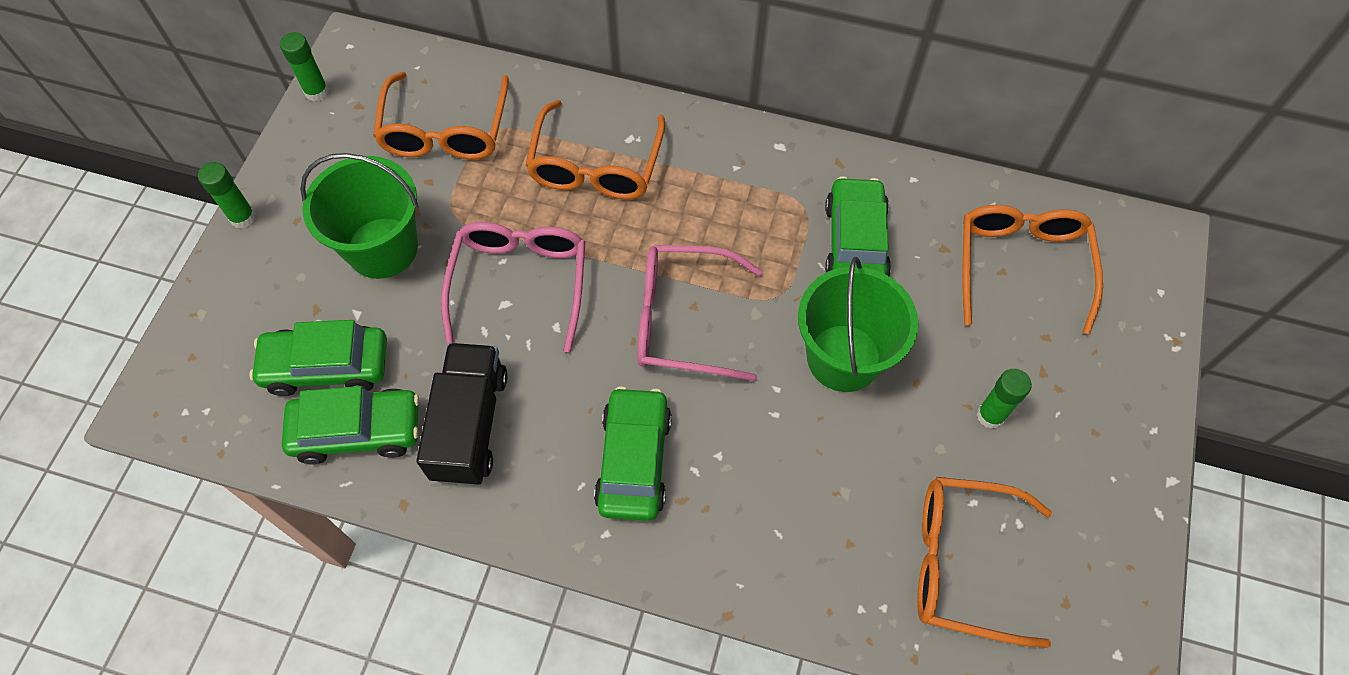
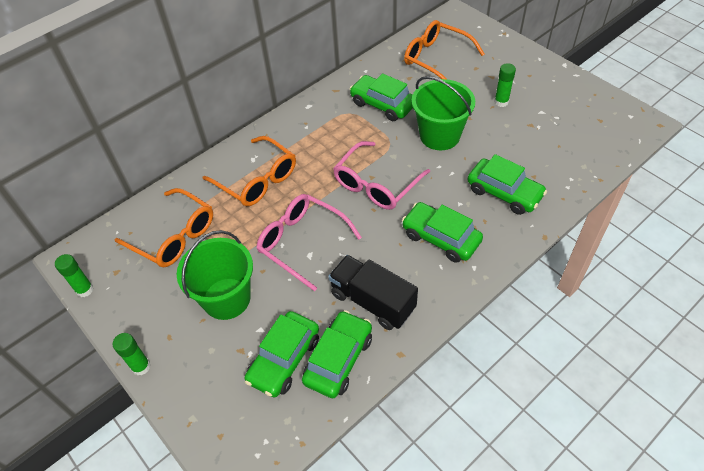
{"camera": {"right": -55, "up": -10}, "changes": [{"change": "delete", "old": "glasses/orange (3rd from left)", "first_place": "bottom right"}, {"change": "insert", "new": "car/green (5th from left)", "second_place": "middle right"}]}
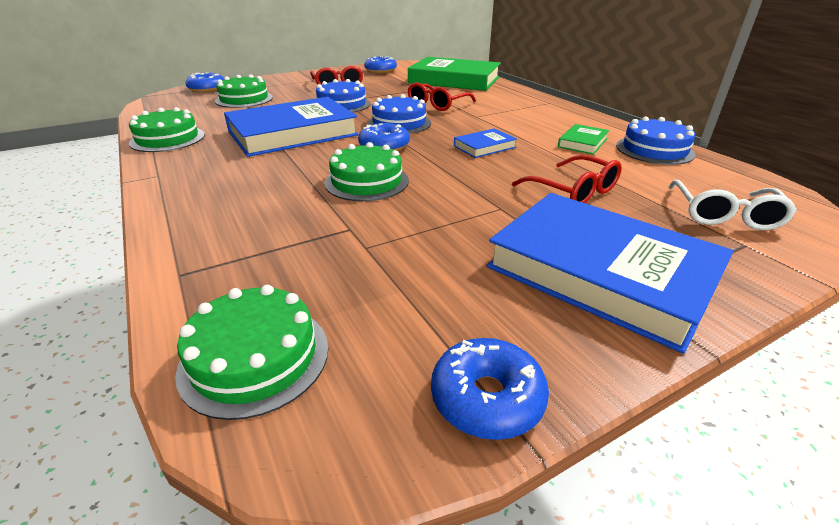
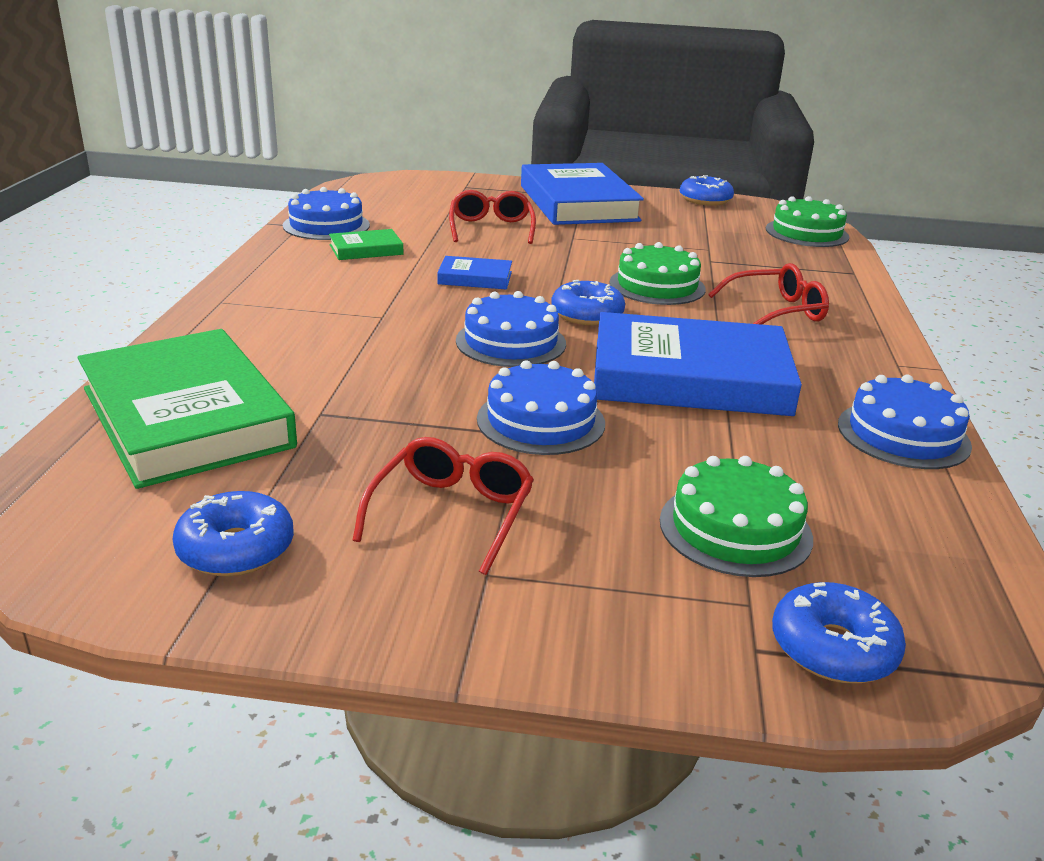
{"camera": {"right": -145, "up": -5}, "changes": [{"change": "recolor", "old": "cake/green (1st from left)", "new": "cake/blue (4th from left)", "first_place": "top left", "second_place": "middle right"}, {"change": "move", "old": "glasses/red (2nd from left in the first image)", "new": "glasses/red (3rd from left)", "first_place": "top centre", "second_place": "middle right"}, {"change": "delete", "old": "glasses/white", "first_place": "middle right"}]}
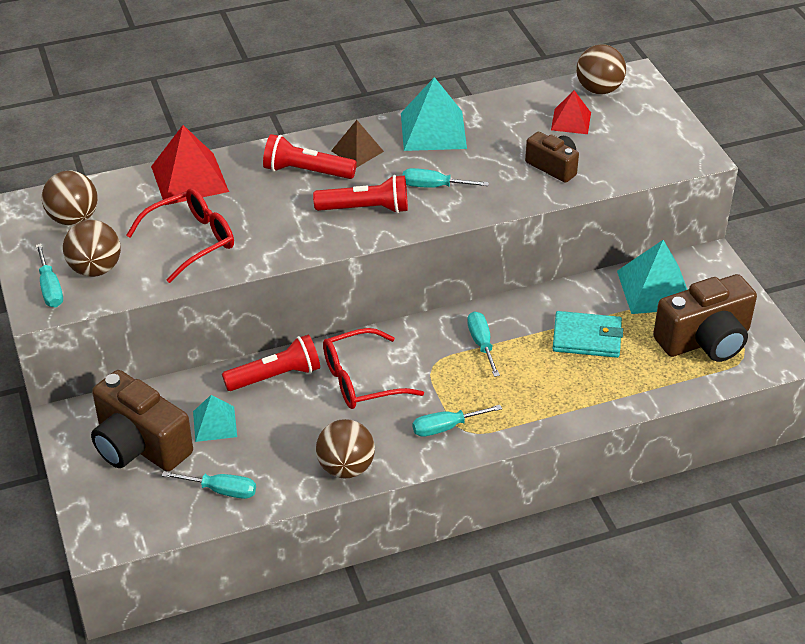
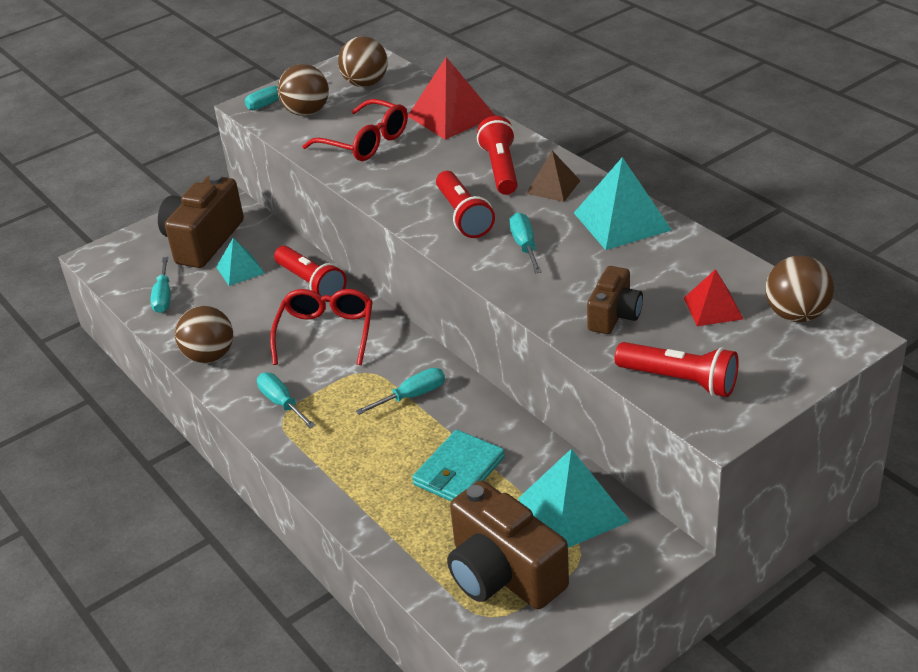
{"camera": {"right": 75, "up": -5}, "changes": [{"change": "rotate", "old": "glasses/red (2nd from left in the first image)", "first_place": "centre", "second_place": "centre", "degrees": 45}, {"change": "rotate", "old": "wallet/turquoise", "first_place": "middle right", "second_place": "bottom centre", "degrees": 45}, {"change": "insert", "new": "flashlight/red (4th from left)", "second_place": "middle right"}]}
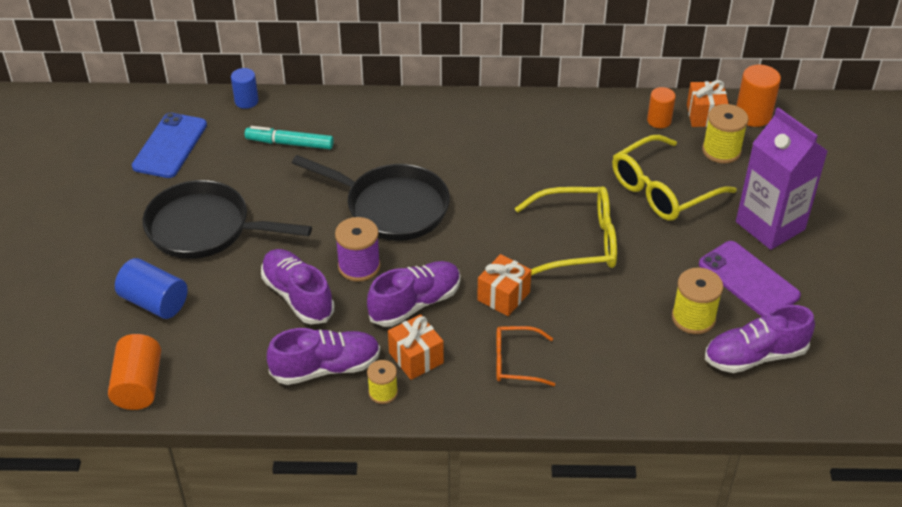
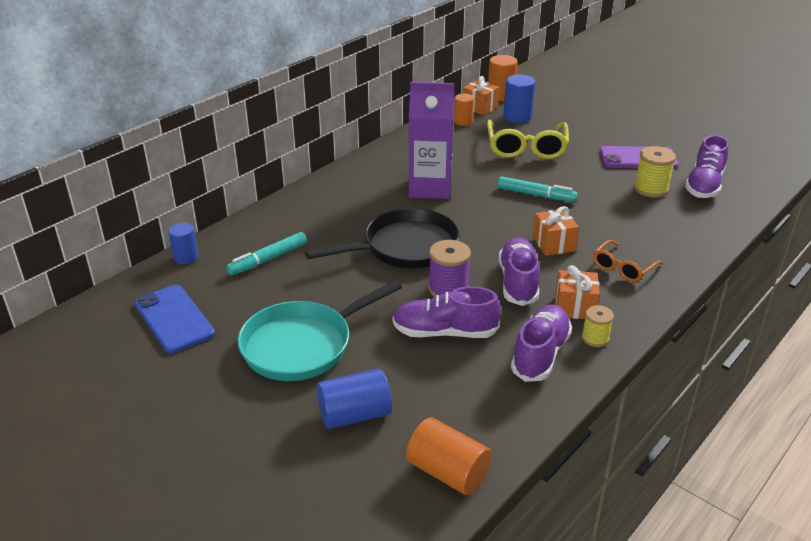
{"camera": {"right": -50, "up": -10}, "changes": [{"change": "recolor", "old": "pan/black (1st from left)", "new": "pan/turquoise", "first_place": "middle left", "second_place": "centre"}, {"change": "replace", "old": "glasses/yellow (1st from left)", "new": "marker/turquoise (2nd from left)", "first_place": "centre", "second_place": "centre"}, {"change": "replace", "old": "spool/yellow (3rd from left)", "new": "cylinder/blue (3rd from left)", "first_place": "top right", "second_place": "top centre"}, {"change": "move", "old": "carton/purple", "first_place": "middle right", "second_place": "top centre"}]}
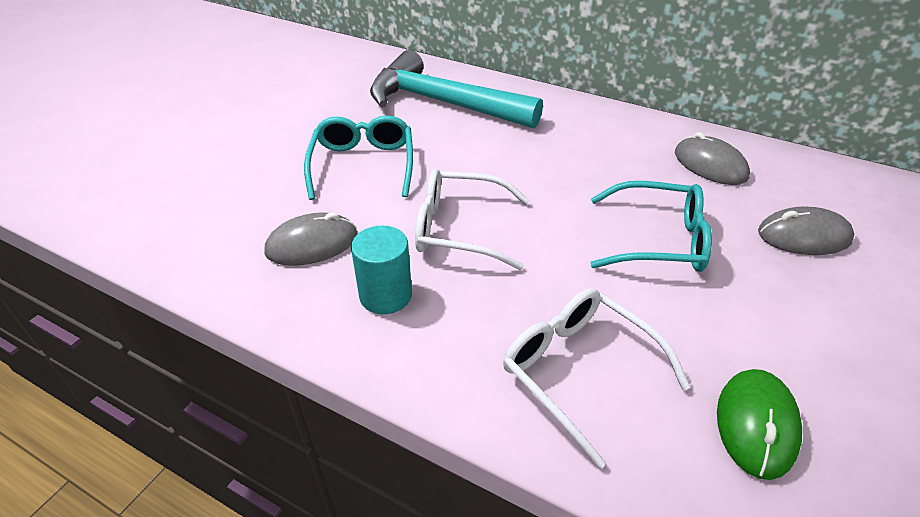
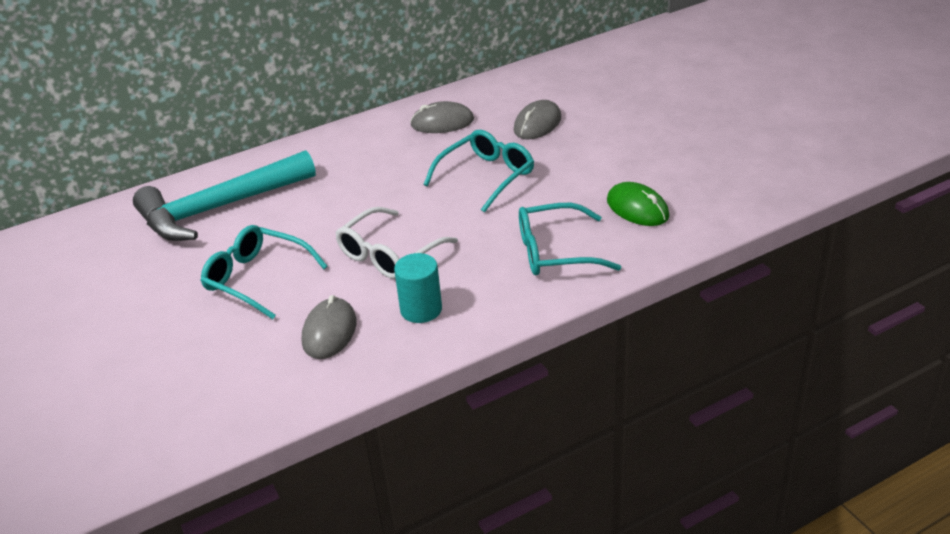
{"camera": {"right": -55, "up": -5}, "changes": [{"change": "recolor", "old": "glasses/white (2nd from left)", "new": "glasses/turquoise (3rd from left)", "first_place": "bottom centre", "second_place": "centre"}]}
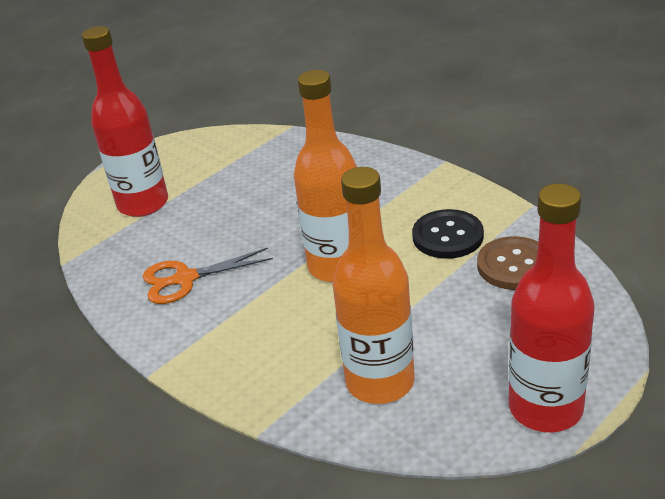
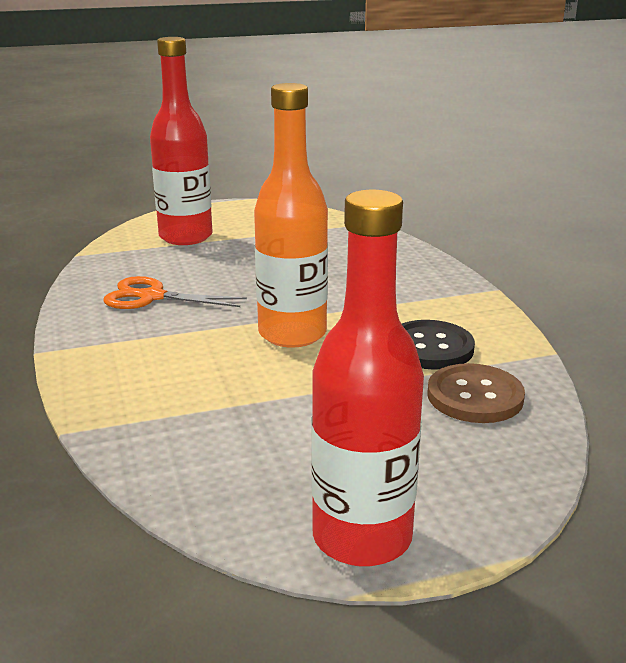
{"camera": {"right": 25, "up": -10}, "changes": [{"change": "delete", "old": "bottle/orange (2nd from left)", "first_place": "centre"}]}
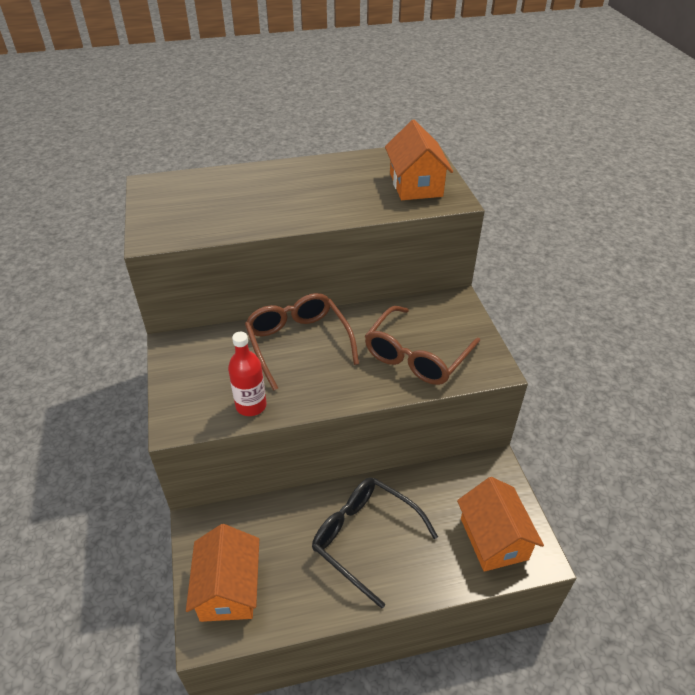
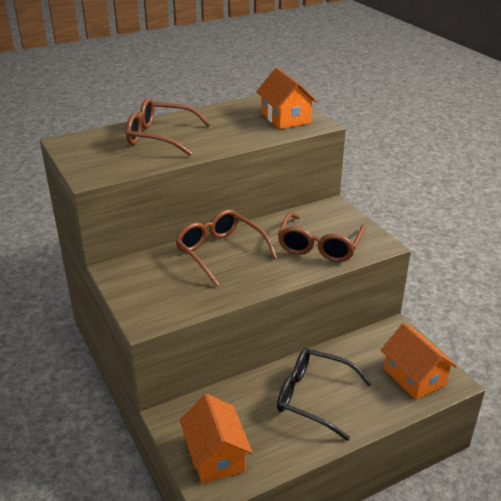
{"camera": {"right": -15, "up": -10}, "changes": [{"change": "delete", "old": "bottle/red", "first_place": "centre"}, {"change": "insert", "new": "glasses/brown (1st from left)", "second_place": "top centre"}]}
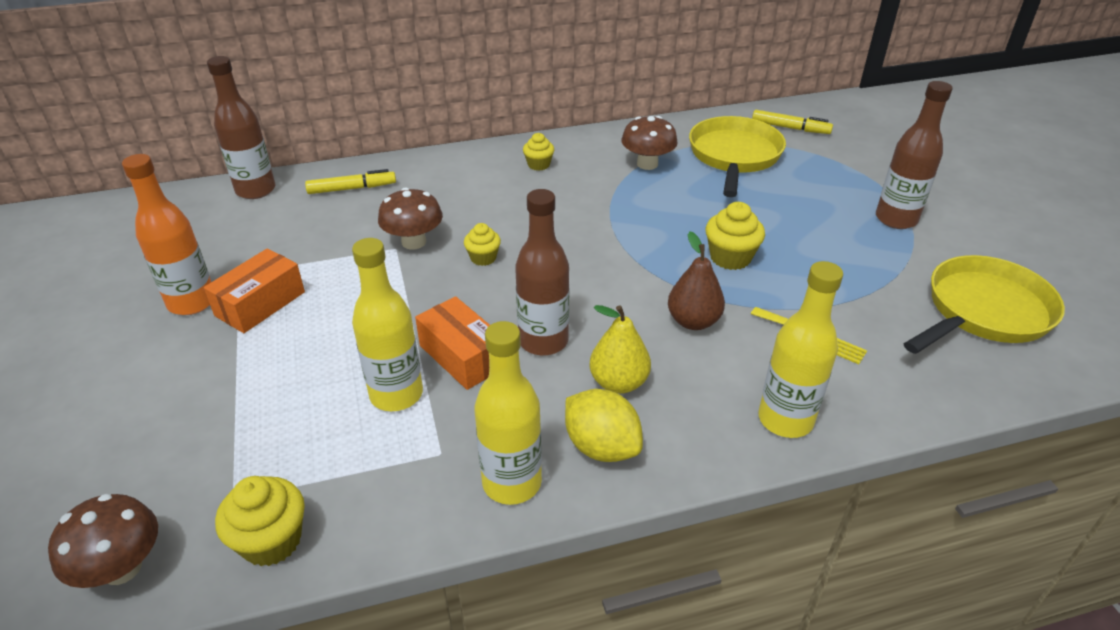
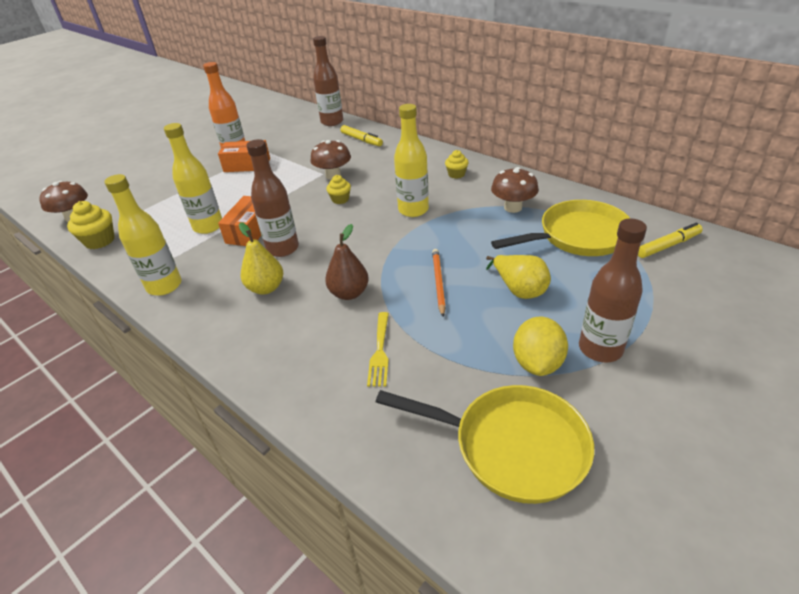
{"camera": {"right": 60, "up": 0}, "changes": [{"change": "move", "old": "lemon/yellow", "first_place": "bottom centre", "second_place": "middle right"}, {"change": "replace", "old": "cupcake/yellow (4th from left)", "new": "pencil/orange", "first_place": "centre", "second_place": "centre"}, {"change": "rotate", "old": "marker/yellow (2nd from left)", "first_place": "top right", "second_place": "middle right", "degrees": -105}, {"change": "move", "old": "bottle/yellow (3rd from left)", "first_place": "middle right", "second_place": "top centre"}, {"change": "insert", "new": "pear/yellow (2nd from left)", "second_place": "centre"}]}
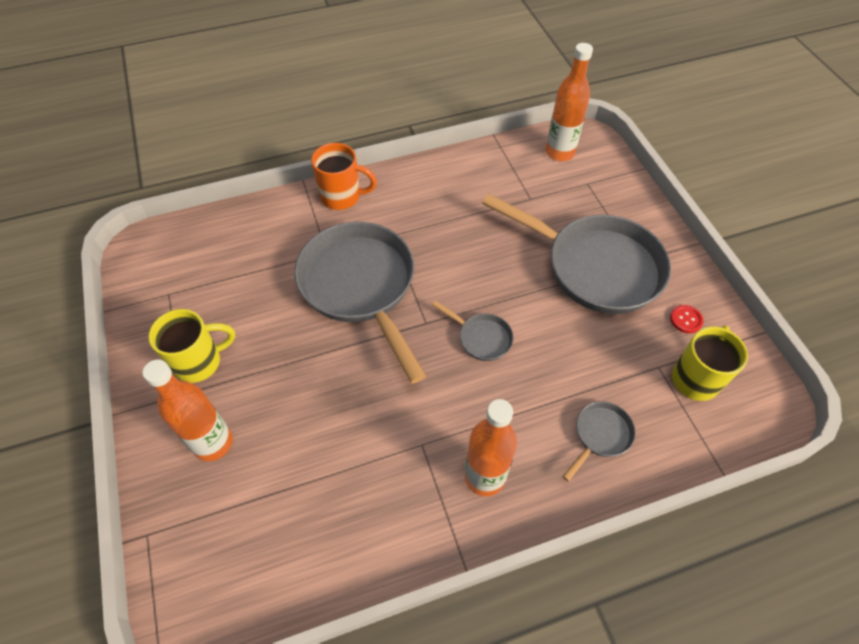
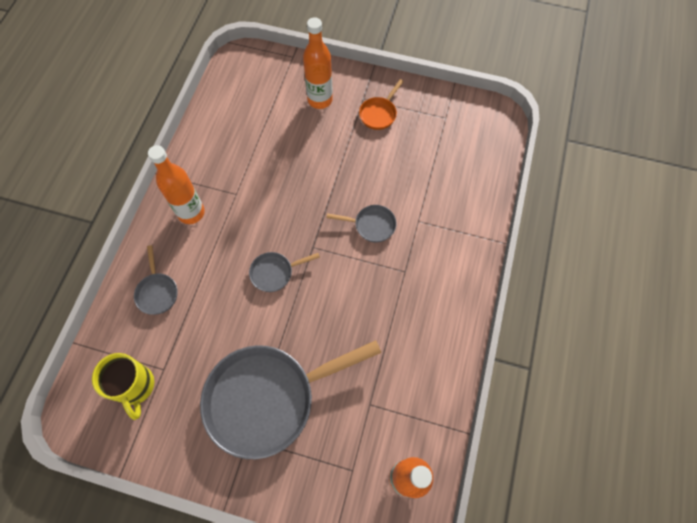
{"camera": {"right": 125, "up": 10}, "changes": [{"change": "replace", "old": "mug/yellow (1st from left)", "new": "pan/orange", "first_place": "middle left", "second_place": "top centre"}, {"change": "resize", "old": "pan/grey (1st from left in the first image)", "first_place": "centre", "second_place": "centre", "factor": 0.43}, {"change": "delete", "old": "mug/orange", "first_place": "top centre"}, {"change": "delete", "old": "button/red", "first_place": "middle right"}]}
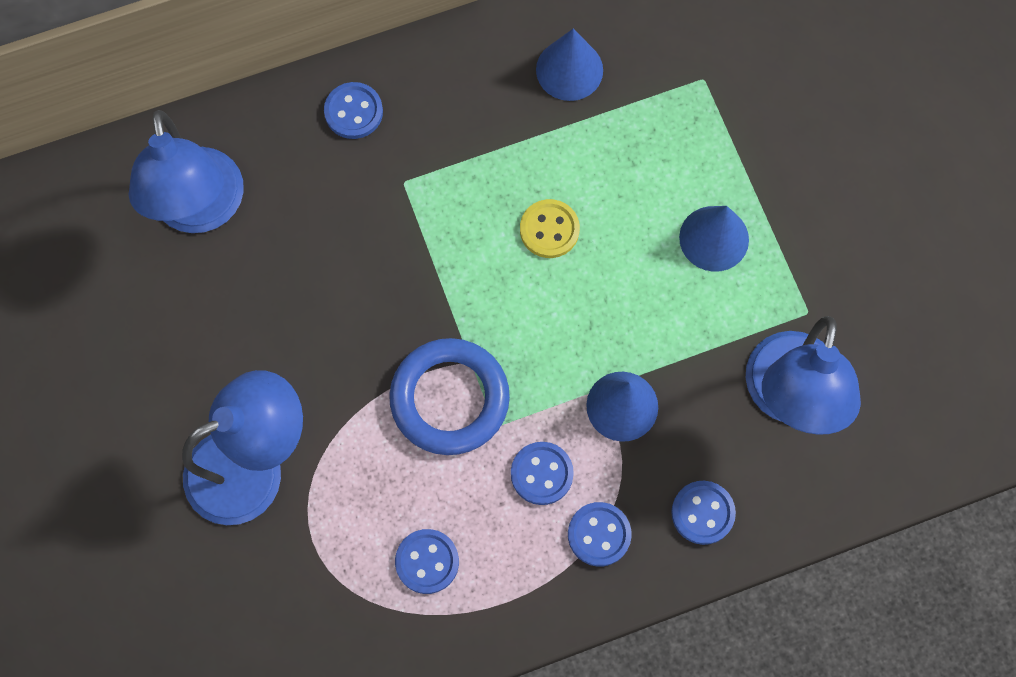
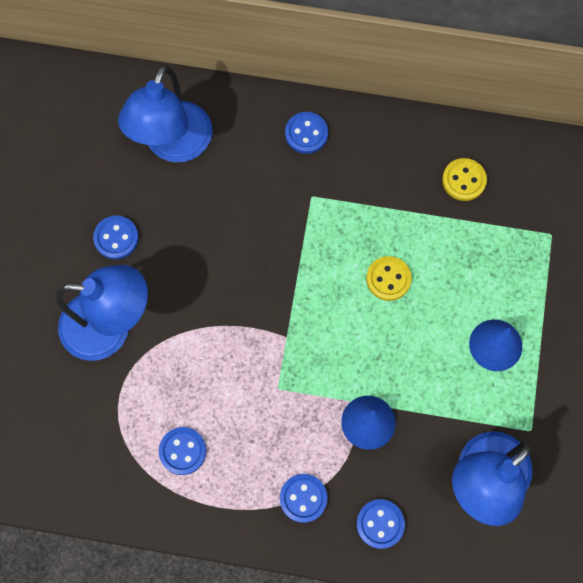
{"camera": {"right": 30, "up": 0}, "changes": [{"change": "delete", "old": "ring/blue", "first_place": "centre"}, {"change": "move", "old": "button/blue (3rd from left in the first image)", "new": "button/blue (1st from left)", "first_place": "bottom centre", "second_place": "middle left"}, {"change": "replace", "old": "cone/blue (1st from left)", "new": "button/yellow (2nd from left)", "first_place": "top centre", "second_place": "top right"}]}
